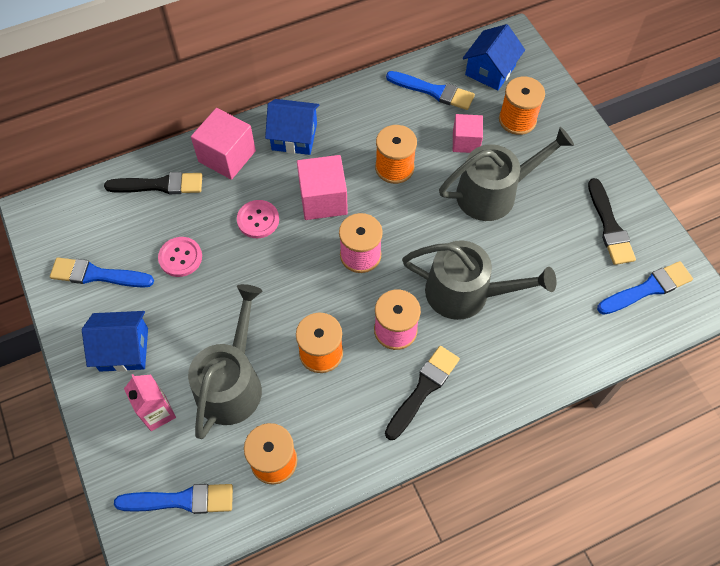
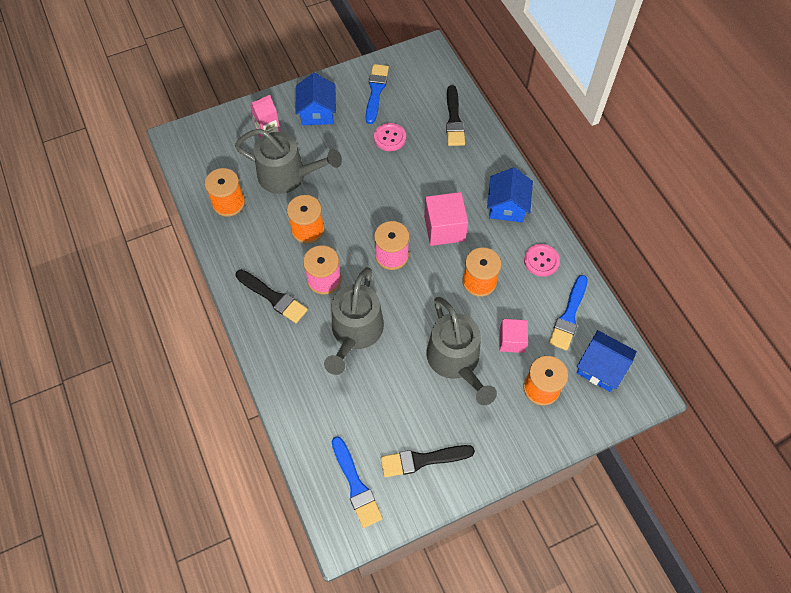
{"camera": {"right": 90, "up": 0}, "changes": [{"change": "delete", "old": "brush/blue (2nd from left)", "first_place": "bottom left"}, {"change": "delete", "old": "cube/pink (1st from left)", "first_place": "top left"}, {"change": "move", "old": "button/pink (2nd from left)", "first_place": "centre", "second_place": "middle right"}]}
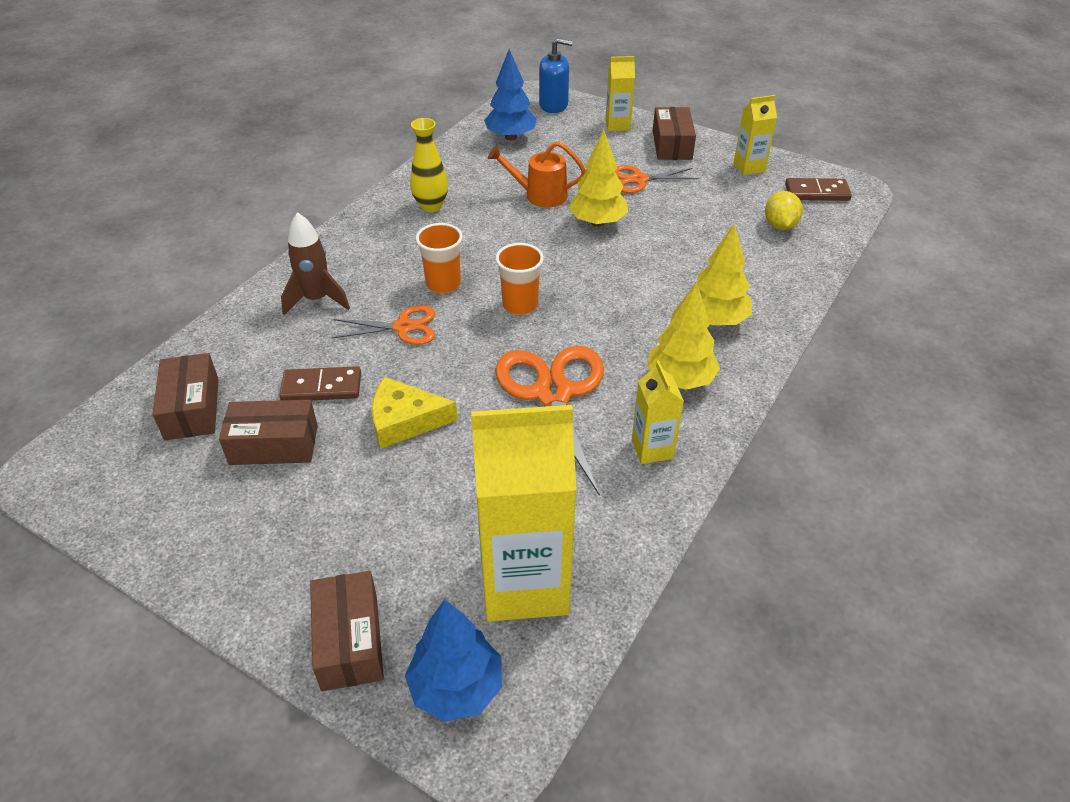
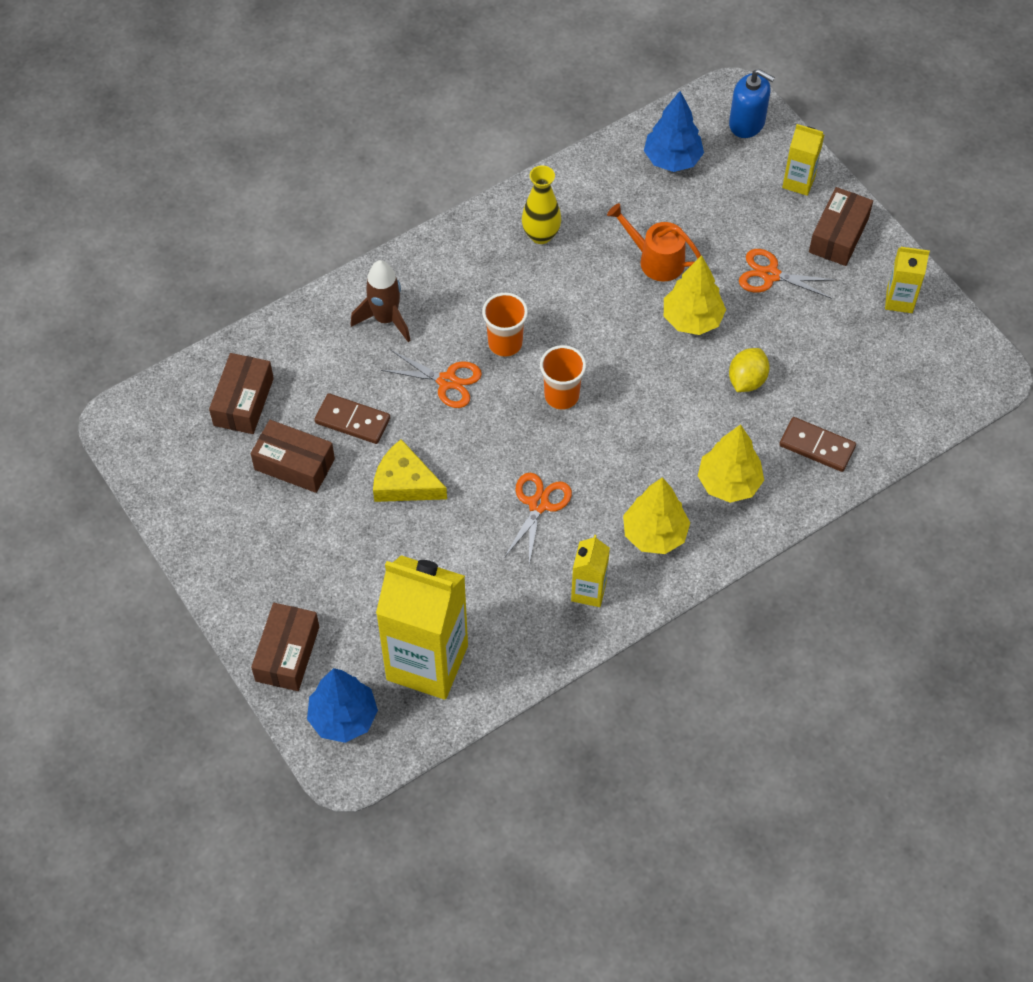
{"camera": {"right": 25, "up": 15}, "changes": [{"change": "resize", "old": "scissors/orange (2nd from left)", "first_place": "centre", "second_place": "centre", "factor": 0.56}, {"change": "move", "old": "lemon/yellow", "first_place": "top right", "second_place": "middle right"}, {"change": "move", "old": "domino/brown (2nd from left)", "first_place": "top right", "second_place": "middle right"}]}
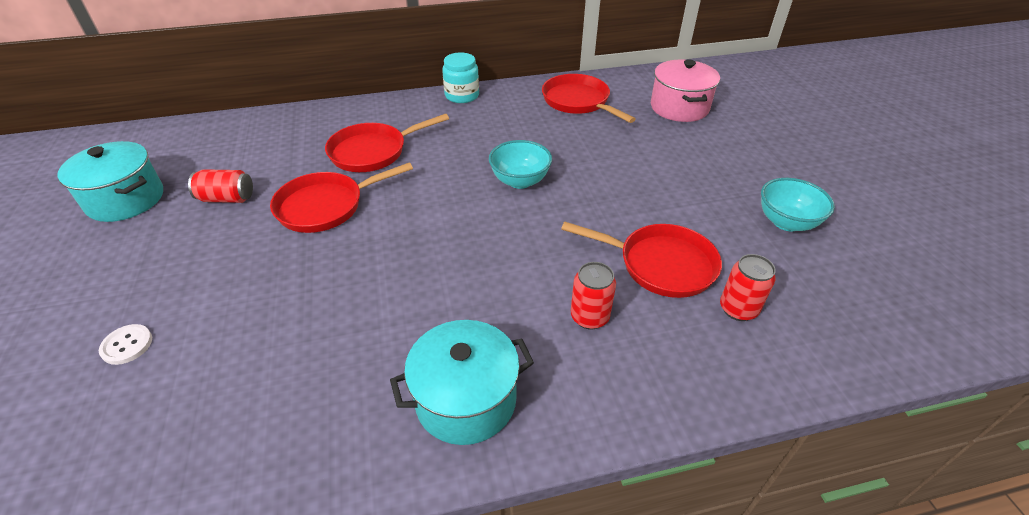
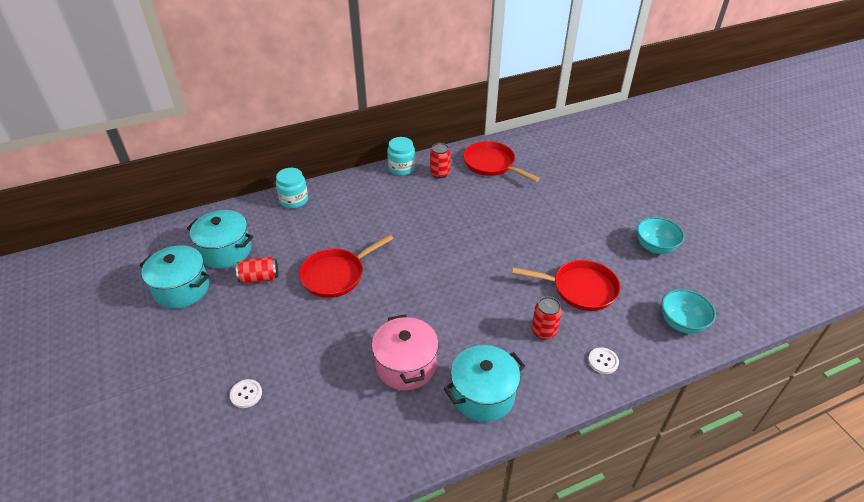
{"camera": {"right": -10, "up": 0}, "changes": [{"change": "delete", "old": "pan/red (2nd from left)", "first_place": "top centre"}, {"change": "move", "old": "bowl/turquoise (1st from left in the first image)", "new": "bowl/turquoise (2nd from left)", "first_place": "top centre", "second_place": "middle right"}, {"change": "move", "old": "pot/pink", "first_place": "top centre", "second_place": "bottom centre"}, {"change": "move", "old": "can/red (3rd from left in the first image)", "new": "can/red (2nd from left)", "first_place": "middle right", "second_place": "top centre"}, {"change": "insert", "new": "pot/turquoise (2nd from left)", "second_place": "middle left"}, {"change": "insert", "new": "jar/turquoise (1st from left)", "second_place": "centre"}, {"change": "insert", "new": "button/white (2nd from left)", "second_place": "bottom right"}]}
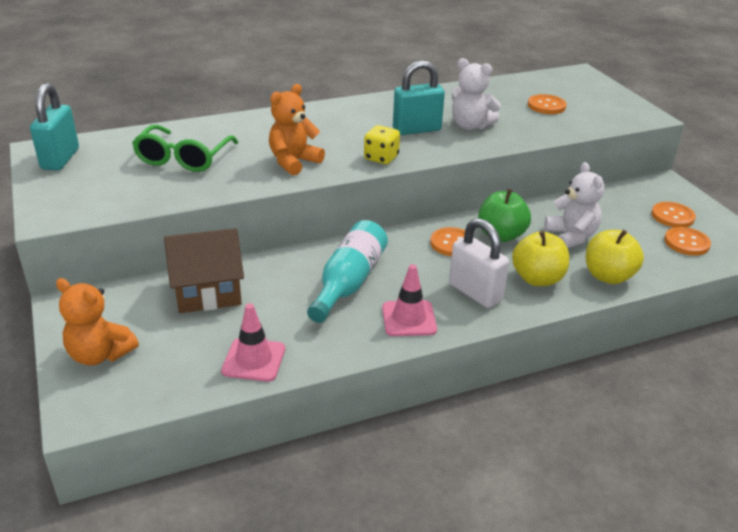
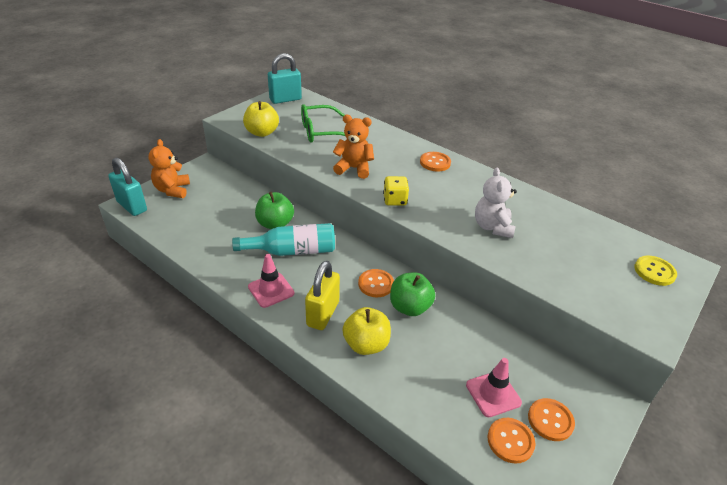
{"camera": {"right": 60, "up": 5}, "changes": [{"change": "delete", "old": "house/brown", "first_place": "middle left"}, {"change": "move", "old": "traffic cone/pink (1st from left in the first image)", "new": "traffic cone/pink (2nd from left)", "first_place": "centre", "second_place": "bottom right"}, {"change": "move", "old": "padlock/turquoise (2nd from left in the first image)", "new": "padlock/turquoise (1st from left)", "first_place": "top centre", "second_place": "middle left"}, {"change": "recolor", "old": "padlock/white", "new": "padlock/yellow", "first_place": "centre", "second_place": "centre"}, {"change": "move", "old": "button/orange (2nd from left)", "first_place": "top right", "second_place": "centre"}, {"change": "delete", "old": "teddy bear/white (2nd from left)", "first_place": "middle right"}, {"change": "move", "old": "apple/yellow (2nd from left in the first image)", "new": "apple/yellow (1st from left)", "first_place": "middle right", "second_place": "top centre"}, {"change": "insert", "new": "apple/green (1st from left)", "second_place": "centre"}, {"change": "insert", "new": "button/yellow", "second_place": "middle right"}]}
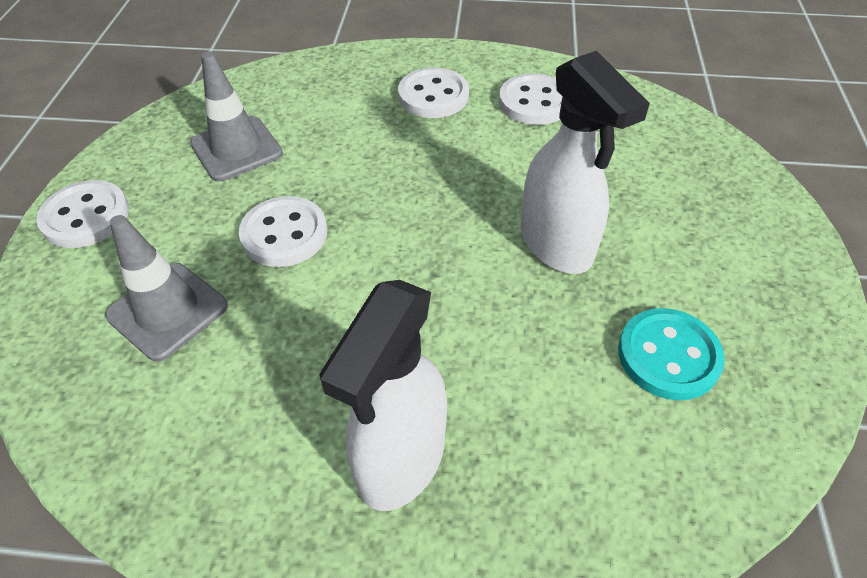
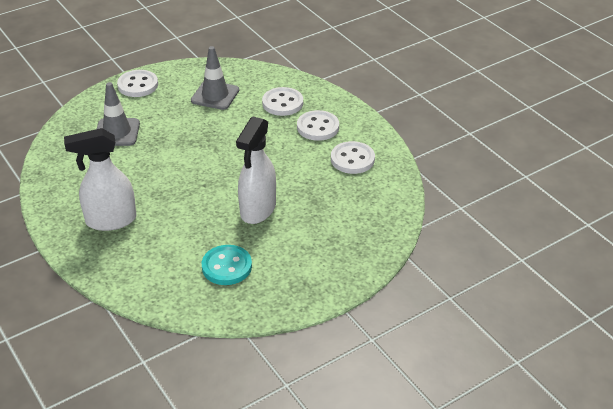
{"camera": {"right": 50, "up": -10}, "changes": [{"change": "move", "old": "button/white (2nd from left)", "first_place": "middle left", "second_place": "top centre"}]}
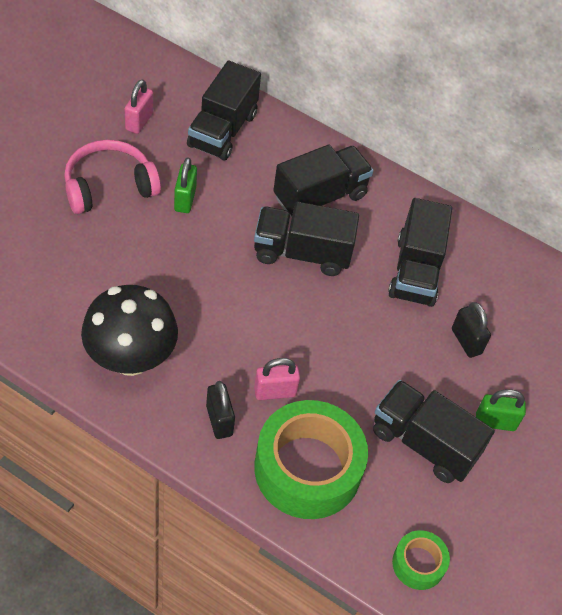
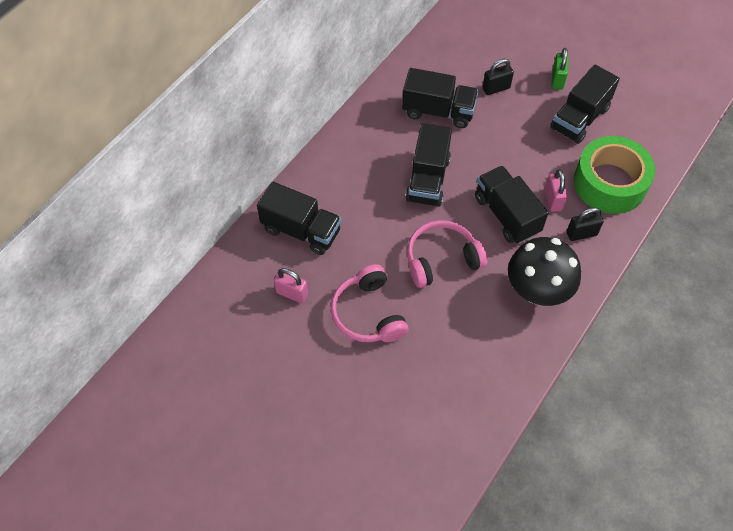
{"camera": {"right": -80, "up": 5}, "changes": [{"change": "delete", "old": "padlock/green (1st from left)", "first_place": "top left"}, {"change": "move", "old": "truck/black (3rd from left in the first image)", "new": "truck/black (4th from left)", "first_place": "top centre", "second_place": "middle right"}, {"change": "delete", "old": "tape/green (2nd from left)", "first_place": "bottom right"}, {"change": "insert", "new": "headphones/pink (2nd from left)", "second_place": "centre"}]}
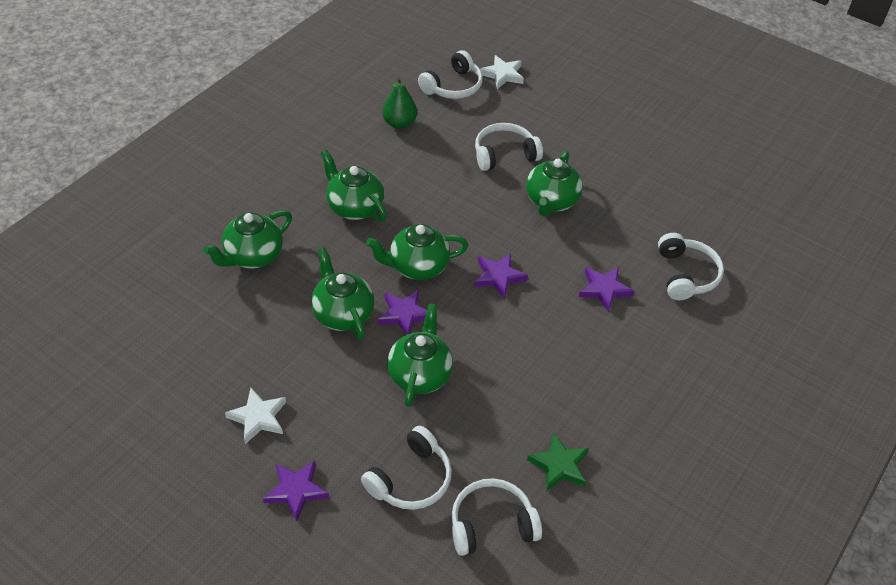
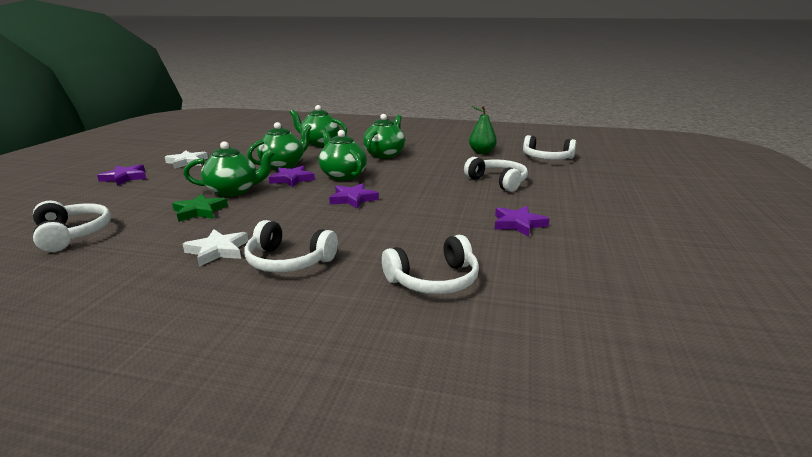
{"camera": {"right": 70, "up": -25}, "changes": [{"change": "move", "old": "headphones/white (1st from left in the first image)", "new": "headphones/white (2nd from left)", "first_place": "bottom centre", "second_place": "centre"}, {"change": "move", "old": "star/white (2nd from left)", "first_place": "top centre", "second_place": "middle left"}, {"change": "delete", "old": "teapot/green (6th from left)", "first_place": "top centre"}, {"change": "move", "old": "star/green", "first_place": "bottom centre", "second_place": "middle left"}, {"change": "move", "old": "star/purple (4th from left)", "first_place": "middle right", "second_place": "centre"}]}
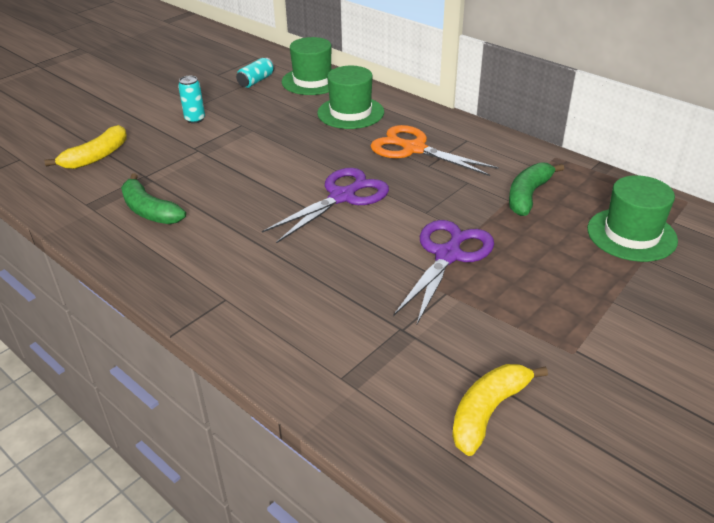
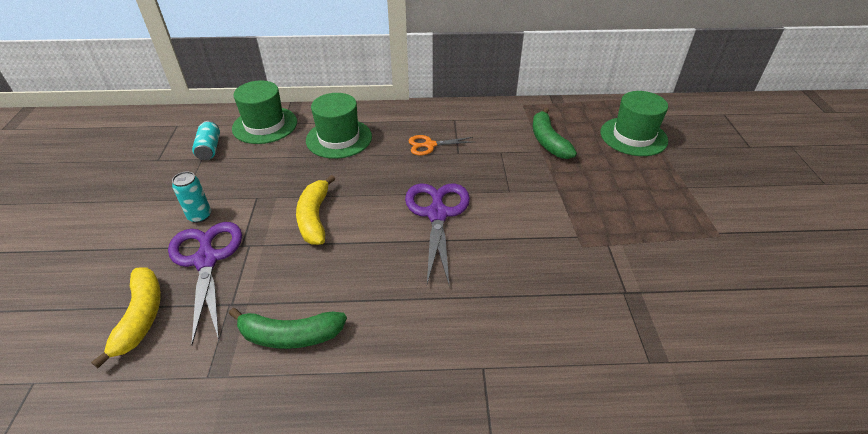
{"camera": {"right": -45, "up": 5}, "changes": [{"change": "resize", "old": "scissors/orange", "first_place": "top centre", "second_place": "centre", "factor": 0.57}, {"change": "move", "old": "scissors/purple (2nd from left in the first image)", "new": "scissors/purple (1st from left)", "first_place": "centre", "second_place": "middle left"}, {"change": "move", "old": "banana/yellow (2nd from left)", "first_place": "bottom right", "second_place": "centre"}]}
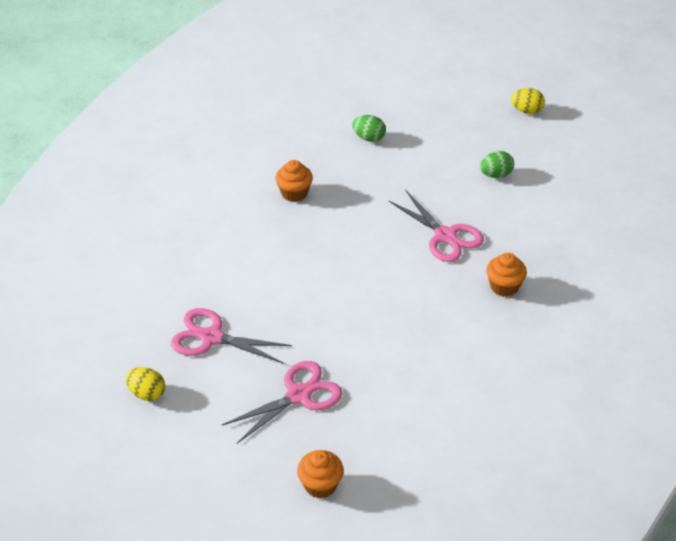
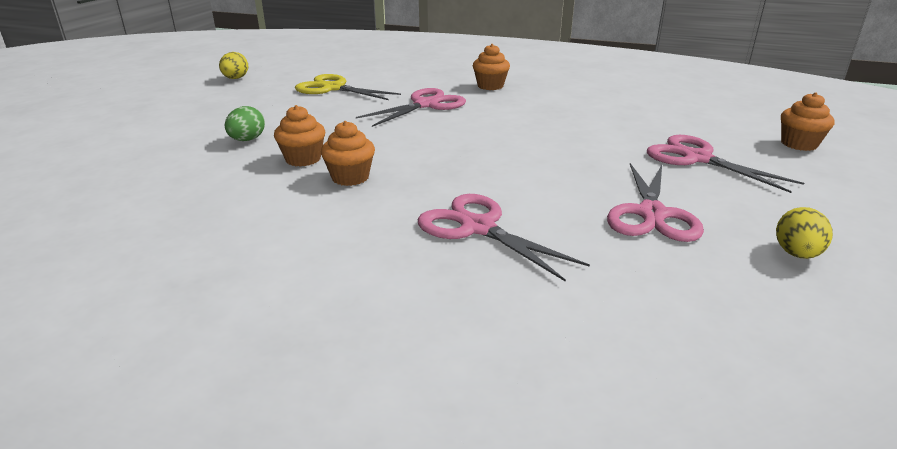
{"camera": {"right": -95, "up": -15}, "changes": [{"change": "replace", "old": "egg/green (2nd from left)", "new": "scissors/yellow", "first_place": "top right", "second_place": "top centre"}, {"change": "insert", "new": "cupcake/orange (1st from left)", "second_place": "top centre"}, {"change": "insert", "new": "scissors/pink (2nd from left)", "second_place": "centre"}]}
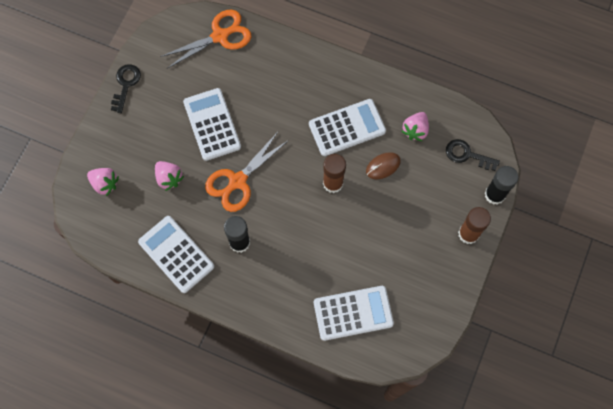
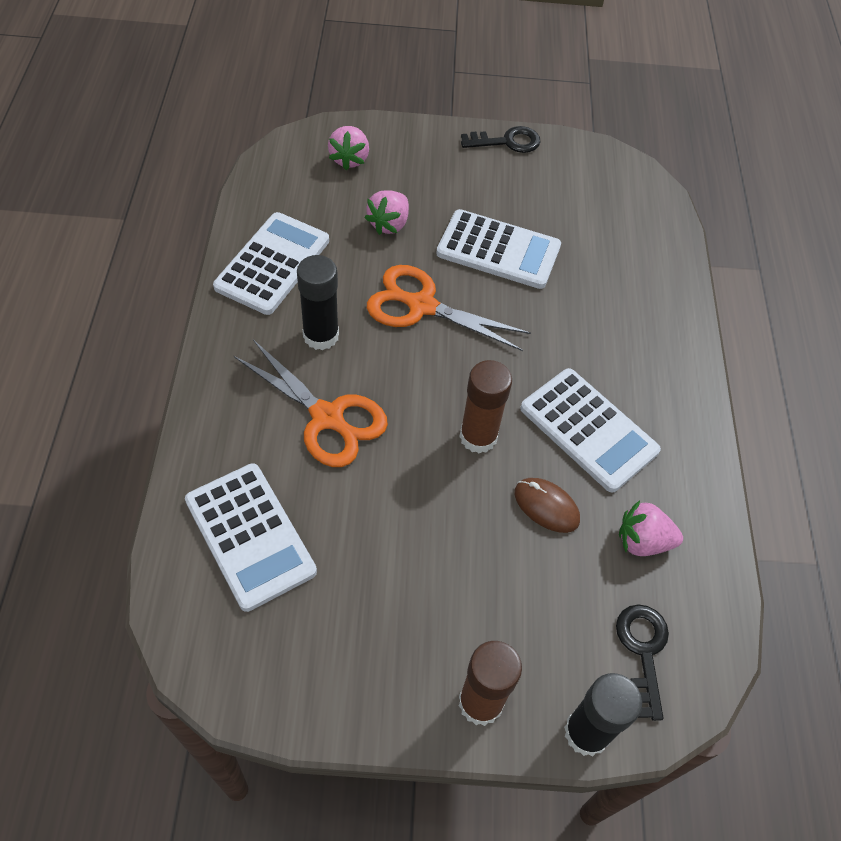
{"camera": {"right": 65, "up": -15}, "changes": [{"change": "move", "old": "scissors/orange (1st from left)", "first_place": "top centre", "second_place": "centre"}, {"change": "rotate", "old": "calculator/white (2nd from left in the first image)", "first_place": "top centre", "second_place": "top centre", "degrees": 60}]}
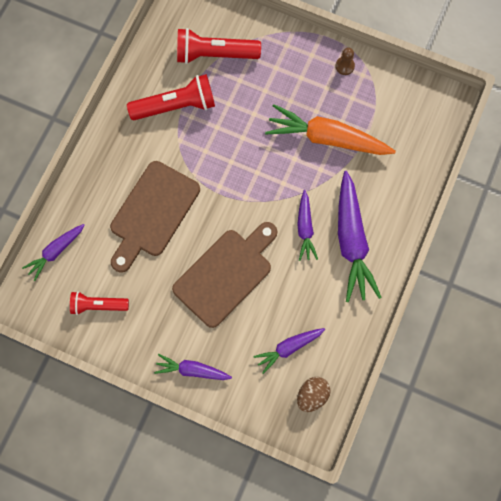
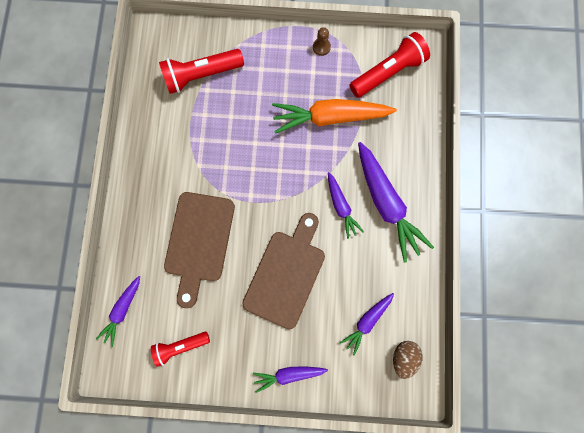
{"camera": {"right": -20, "up": 5}, "changes": [{"change": "move", "old": "flashlight/red (2nd from left in the first image)", "new": "flashlight/red (3rd from left)", "first_place": "top centre", "second_place": "top right"}]}
